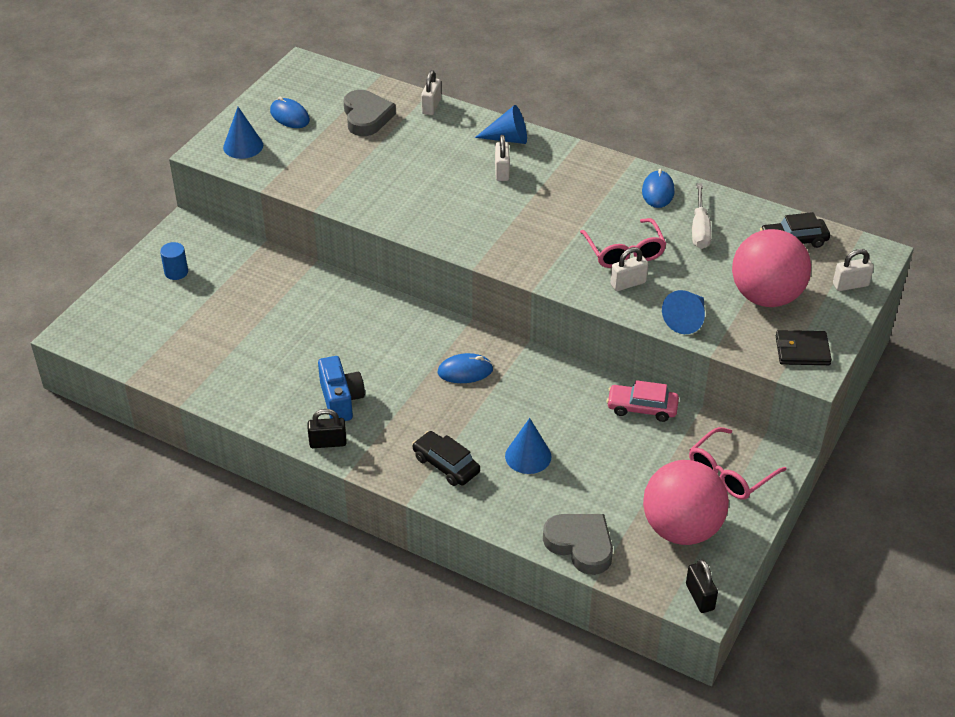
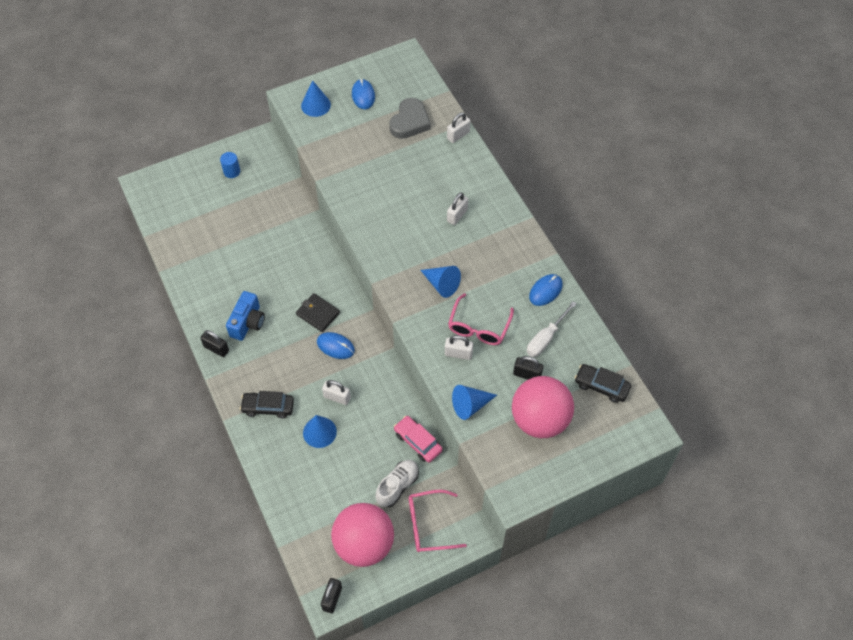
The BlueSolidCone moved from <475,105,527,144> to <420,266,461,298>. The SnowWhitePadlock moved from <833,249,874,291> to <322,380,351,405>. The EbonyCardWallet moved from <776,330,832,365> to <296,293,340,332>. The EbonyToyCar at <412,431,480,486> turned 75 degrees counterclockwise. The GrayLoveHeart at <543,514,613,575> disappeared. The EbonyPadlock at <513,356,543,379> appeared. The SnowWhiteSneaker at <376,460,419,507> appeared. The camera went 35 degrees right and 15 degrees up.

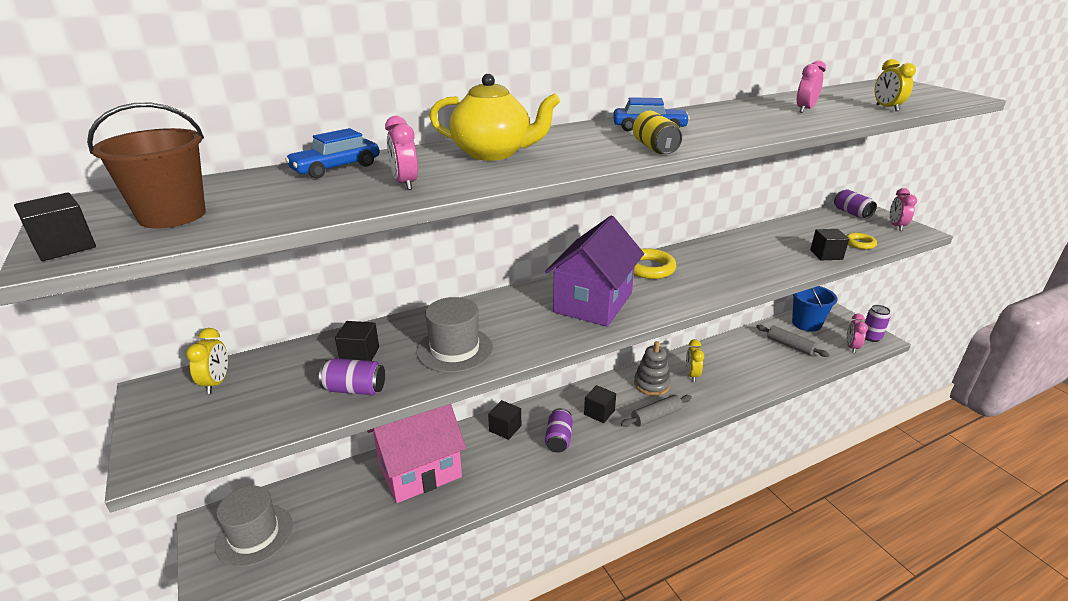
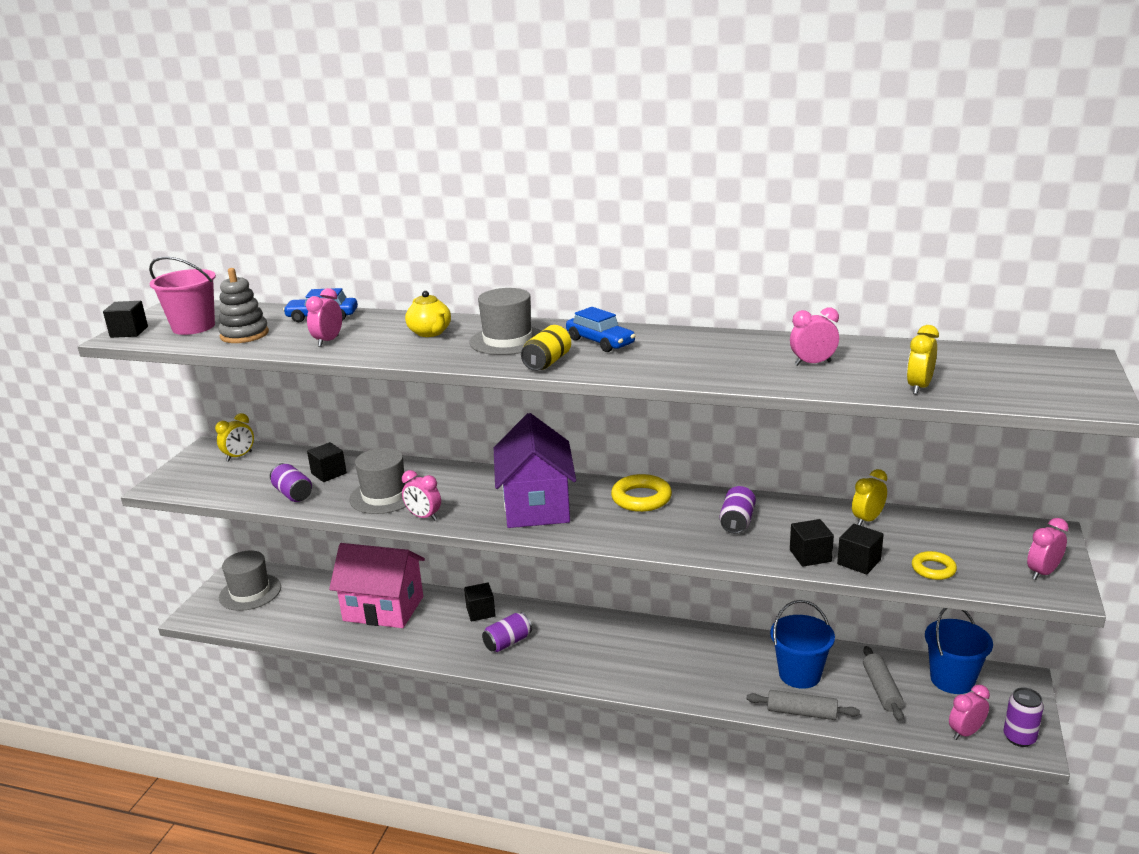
The BrightYellowTeaPot at <429,74,560,161> changed to 0.63 times the size. The DarkBrownSandBucket at <87,103,206,229> became the PinkSandBucket at <149,256,216,335>. The RoyalPurpleSodaCan moved from <834,189,877,219> to <720,486,756,534>. The RoyalPurpleToyHouse at <545,216,644,327> turned 75 degrees counterclockwise. The BrightYellowClock moved from <686,339,704,382> to <852,469,887,526>. The GrayStackingToy moved from <634,341,671,396> to <218,268,269,343>. The EbonySolidCube moved from <584,385,616,423> to <790,519,834,567>. The GrayRollingPin moved from <621,395,692,427> to <747,690,860,720>. The GrayTopHat at <470,288,541,355> appeared. The PinkClock at <402,470,441,521> appeared. The BlueSandBucket at <770,600,835,689> appeared. The camera went 45 degrees right and 5 degrees down.

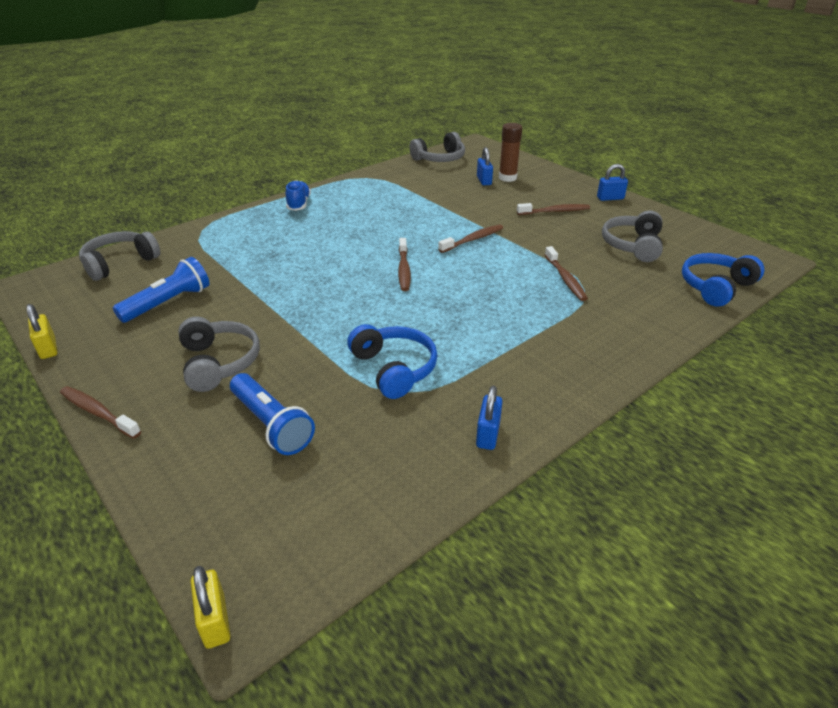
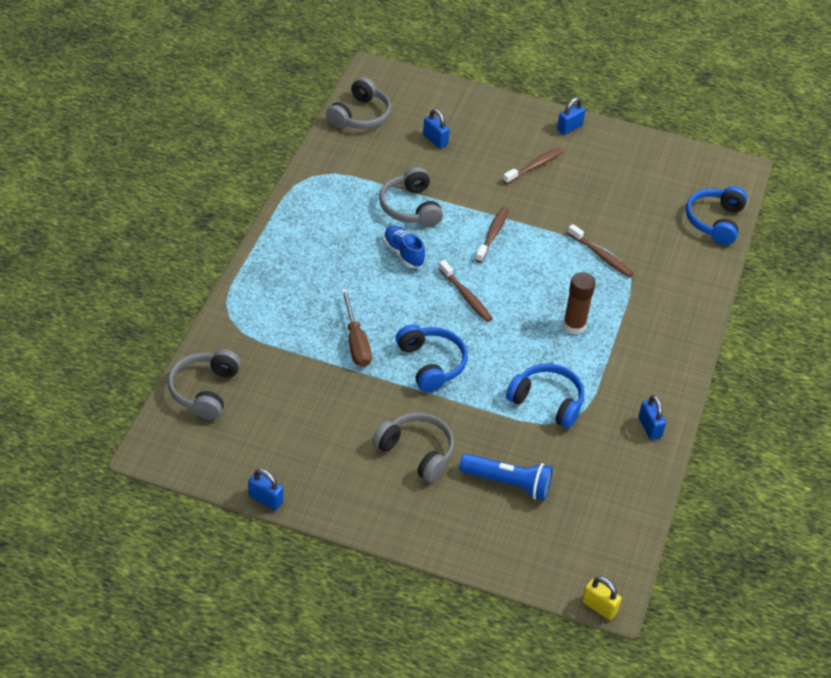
The DarkBrownGlueStick moved from <499,123,522,182> to <563,272,596,335>. The BlueSneaker moved from <286,180,311,211> to <383,225,425,268>. The GrayOverEarHeadphones moved from <602,211,663,262> to <379,167,443,227>. The BlueTorch at <113,257,209,323> disappeared. The BrightYellowPadlock at <26,304,57,359> became the BluePadlock at <248,469,283,510>. The DarkBrownDentalBrush at <60,386,141,439> disappeared. The DarkBrownFlatScrewdriver at <341,289,372,367> appeared. The BlueOverEarHeadphones at <396,324,467,392> appeared. The camera went 35 degrees left and 10 degrees up.

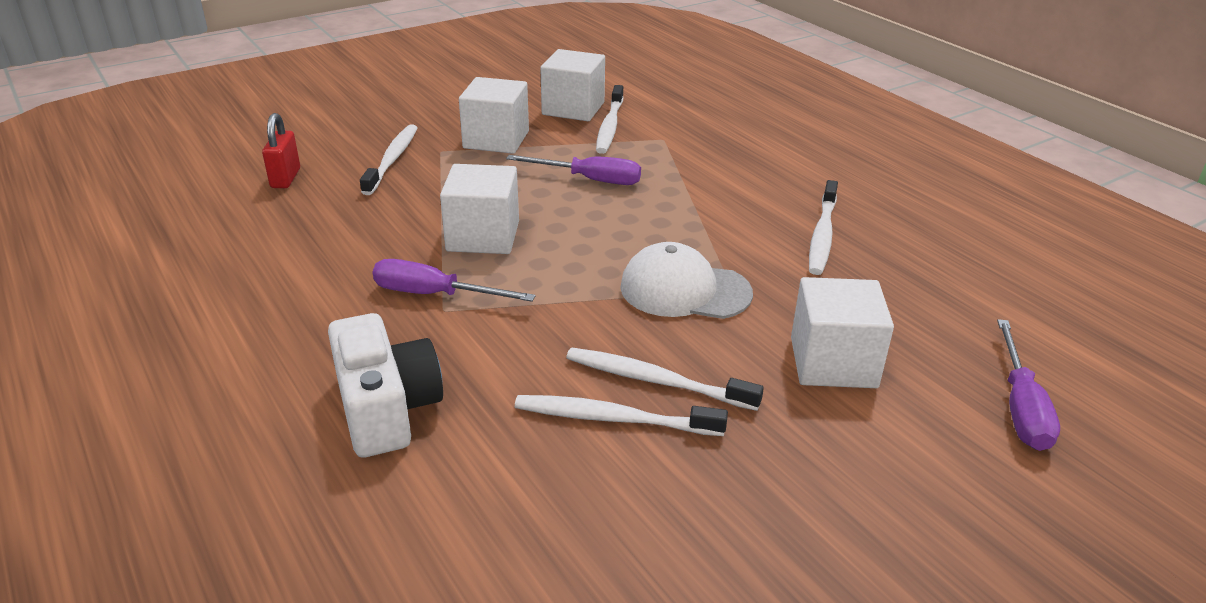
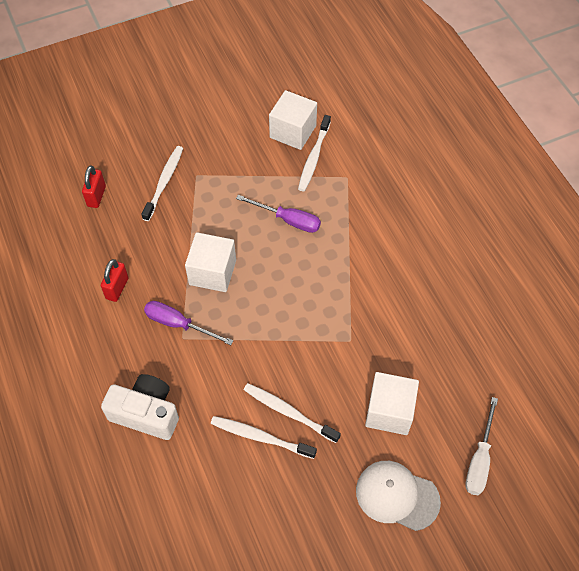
The SnowWhiteSolidCube at <459,77,529,154> disappeared. The SnowWhiteDentalBrush at <809,180,838,275> disappeared. The SnowWhitePeakedCap moved from <620,242,753,319> to <356,461,441,531>. The SnowWhiteCamera at <328,313,443,458> turned 60 degrees counterclockwise. The RoyalPurpleFlatScrewdriver at <997,319,1060,451> became the SnowWhiteFlatScrewdriver at <465,397,498,495>. The ScarletPadlock at <101,259,129,302> appeared. The camera went 10 degrees right and 25 degrees up.

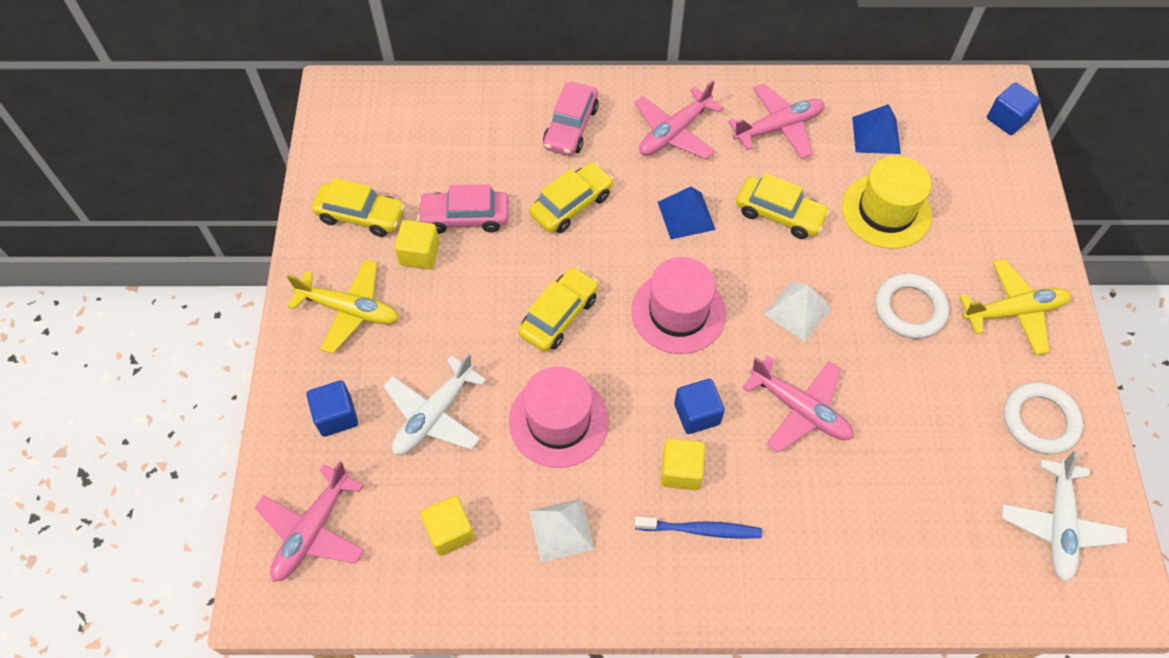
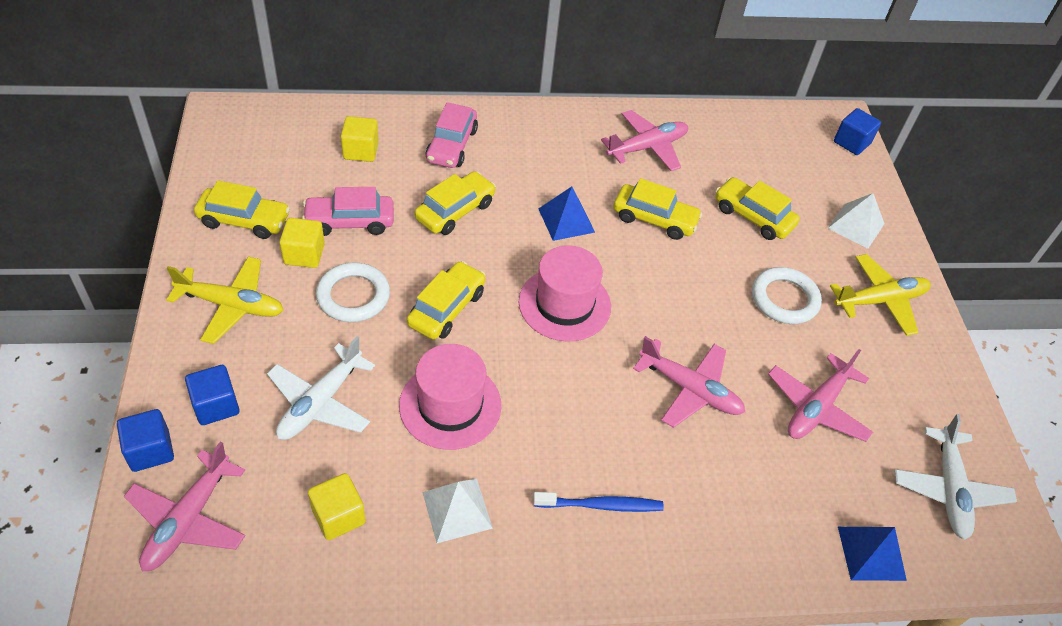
The PinkPlane moved from <634,80,723,159> to <768,349,873,442>. The BluePyramidShape moved from <852,104,901,154> to <838,527,907,581>. The BrightYellowTopHat at <842,156,932,249> was replaced by the BrightYellowToyCar at <715,177,800,240>. The SnowWhitePyramidShape moved from <764,281,832,341> to <828,193,885,249>. The BlueSolidCube moved from <674,379,725,434> to <117,409,174,472>. The SnowWhiteHoop moved from <1004,382,1083,454> to <316,262,390,322>. The BrightYellowSolidCube moved from <661,438,705,490> to <341,116,379,162>. The camera went 10 degrees left and 10 degrees down.

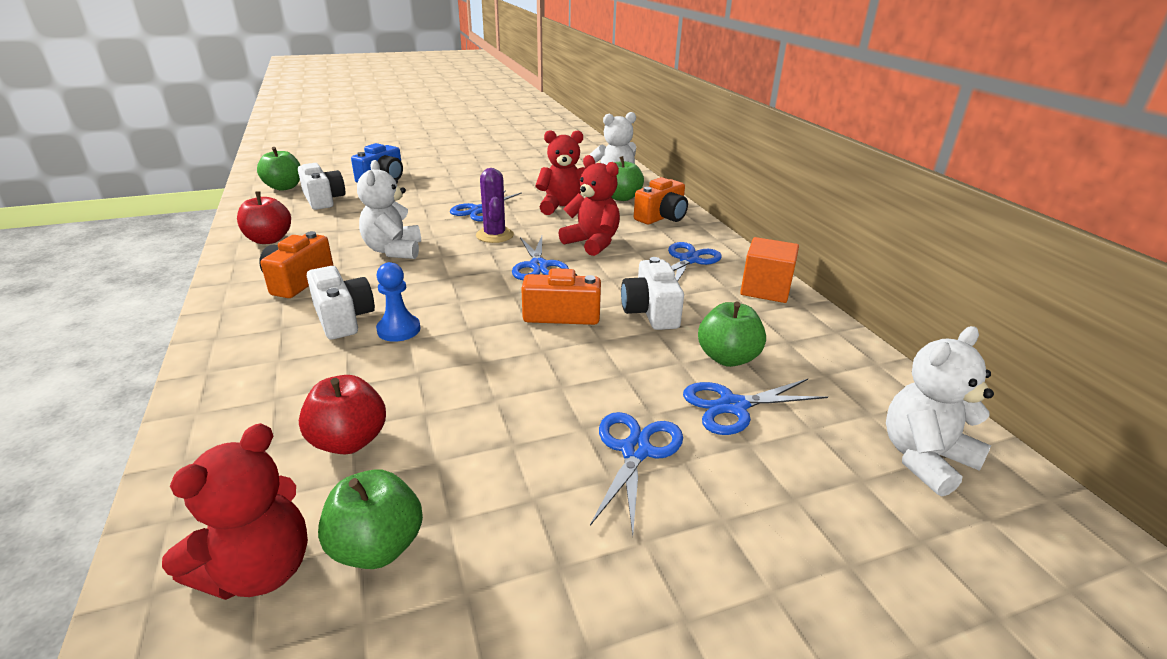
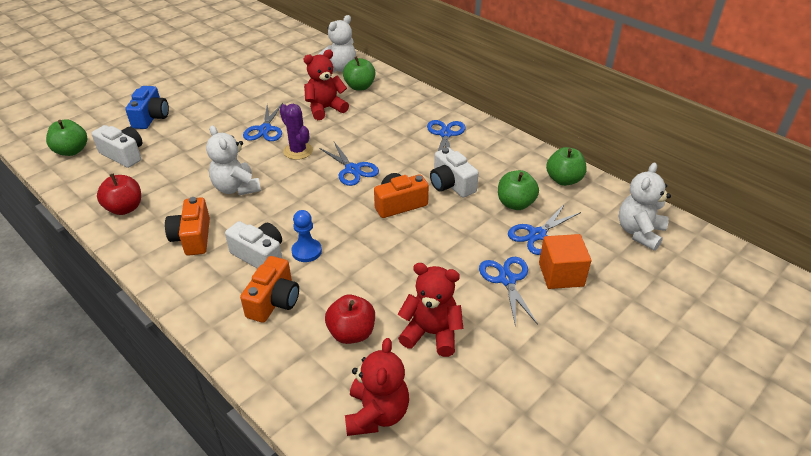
The ScarletTeddyBear moved from <559,155,620,256> to <398,263,463,357>. The OrangeCamera moved from <634,177,688,224> to <240,256,299,323>. The OrangeSolidCube moved from <740,237,799,303> to <539,234,591,289>. The GreenToyApple moved from <318,469,423,569> to <546,147,587,186>. The camera went 25 degrees left and 10 degrees up.

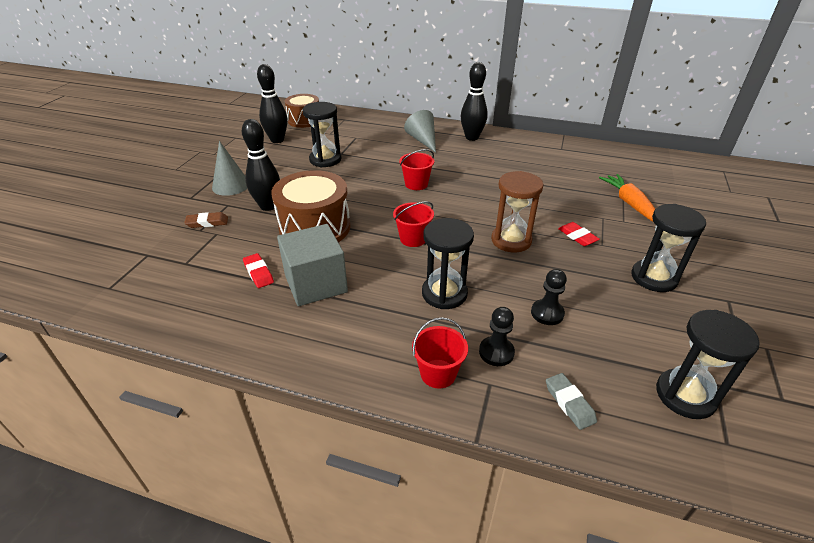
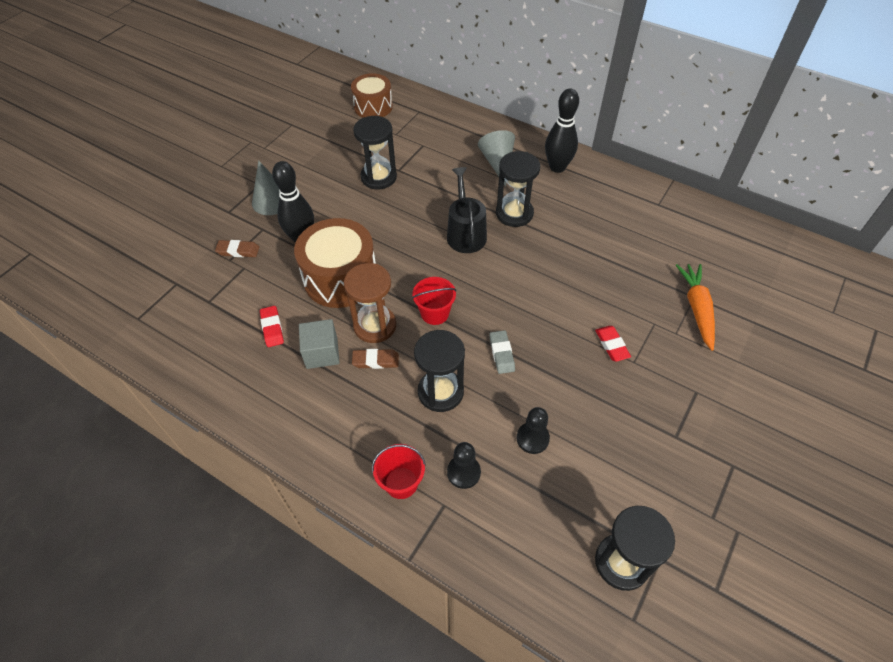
The EbonyBowlingPin at <257,64,287,143> disappeared. The ScarletSandBucket at <399,149,434,190> was replaced by the EbonySprinklingCan at <447,167,487,253>. The DarkBrownSandTimer moved from <491,171,543,253> to <344,263,396,343>. The EbonySandTimer moved from <632,204,706,292> to <496,151,540,227>. The GraySolidCube at <277,224,348,306> changed to 0.65 times the size. The GrayPencilEraser moved from <546,373,597,430> to <489,330,515,374>. The DarkBrownPencilEraser at <352,349,399,369> appeared. The camera went 15 degrees right and 15 degrees up.

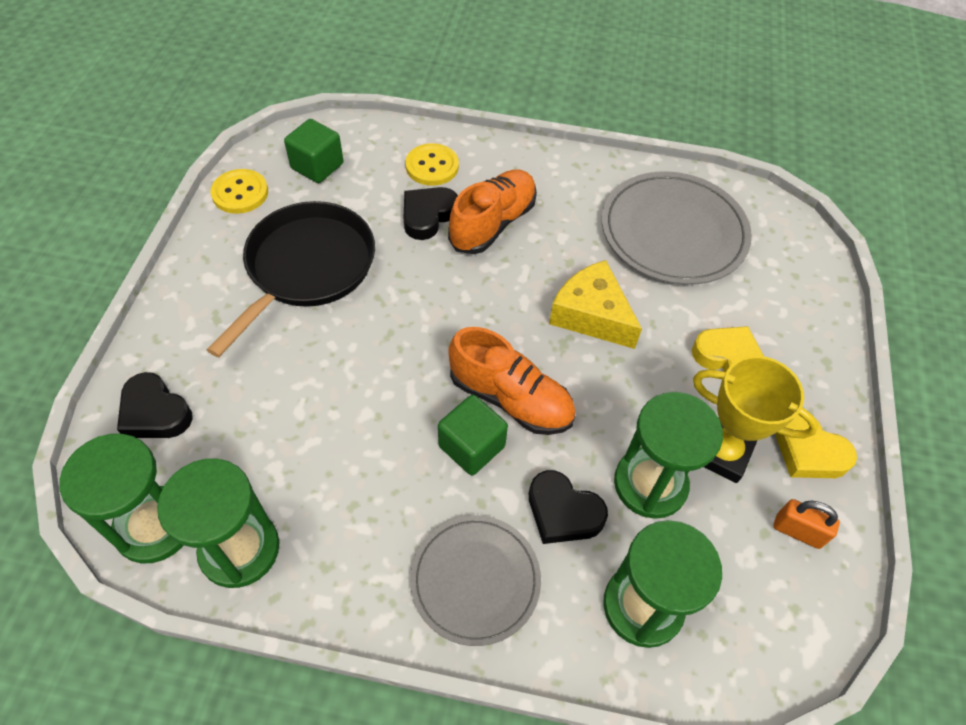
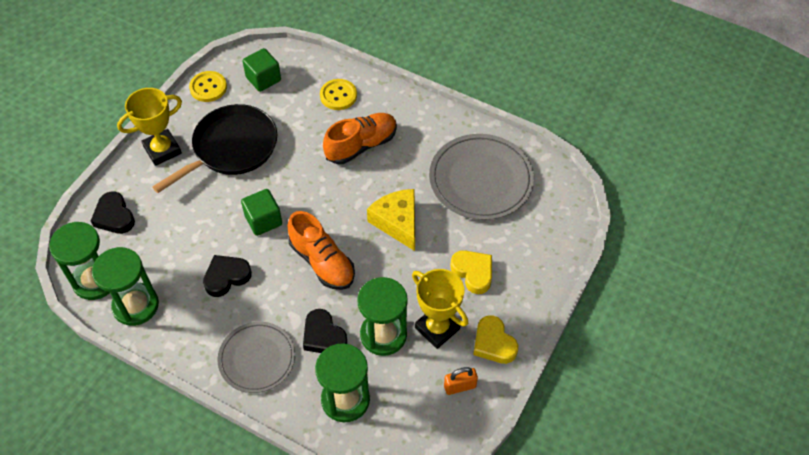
The EbonyLoveHeart moved from <404,187,458,240> to <203,255,252,297>. The GreenSolidCube moved from <438,395,508,475> to <241,189,282,236>. The OrangePadlock at <773,499,840,549> turned 60 degrees counterclockwise. The BrightYellowTrophy at <117,88,182,166> appeared. The camera went 20 degrees right and 0 degrees up.

